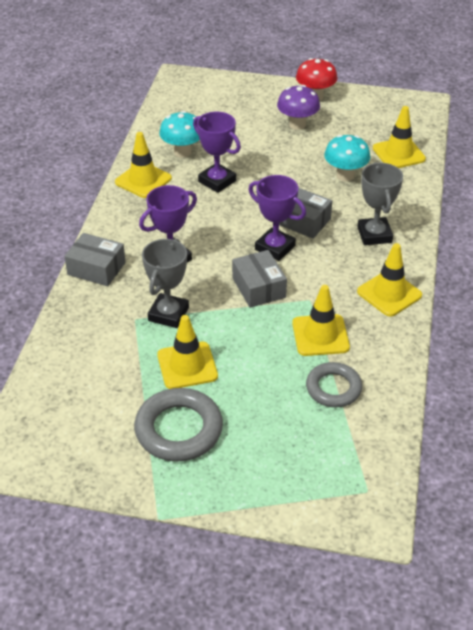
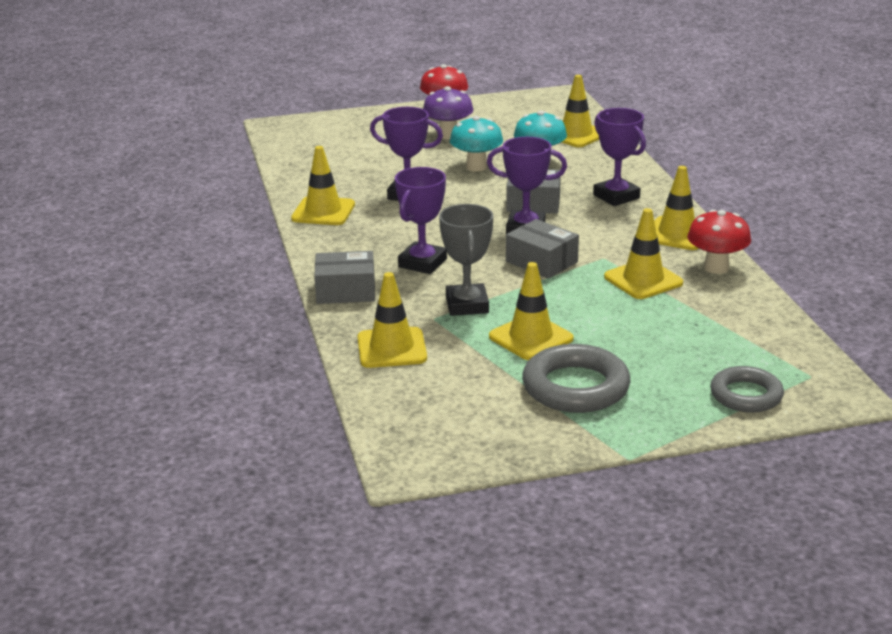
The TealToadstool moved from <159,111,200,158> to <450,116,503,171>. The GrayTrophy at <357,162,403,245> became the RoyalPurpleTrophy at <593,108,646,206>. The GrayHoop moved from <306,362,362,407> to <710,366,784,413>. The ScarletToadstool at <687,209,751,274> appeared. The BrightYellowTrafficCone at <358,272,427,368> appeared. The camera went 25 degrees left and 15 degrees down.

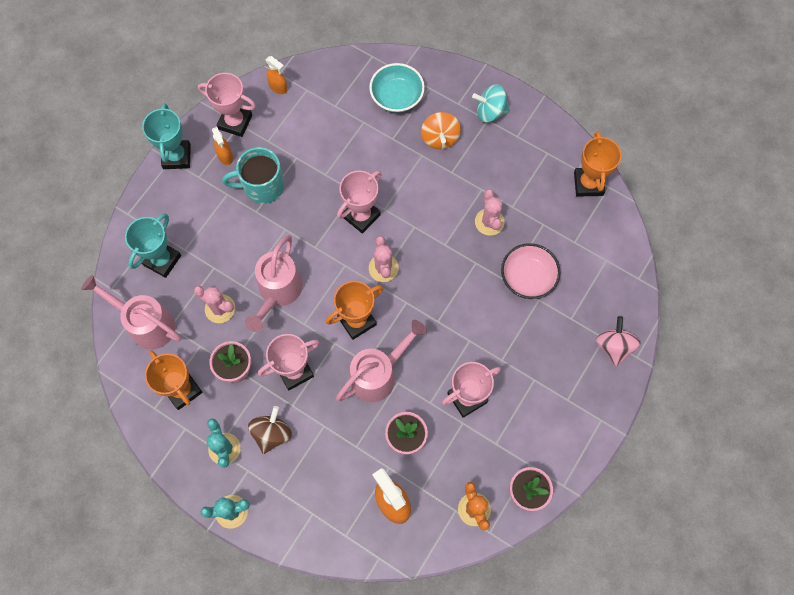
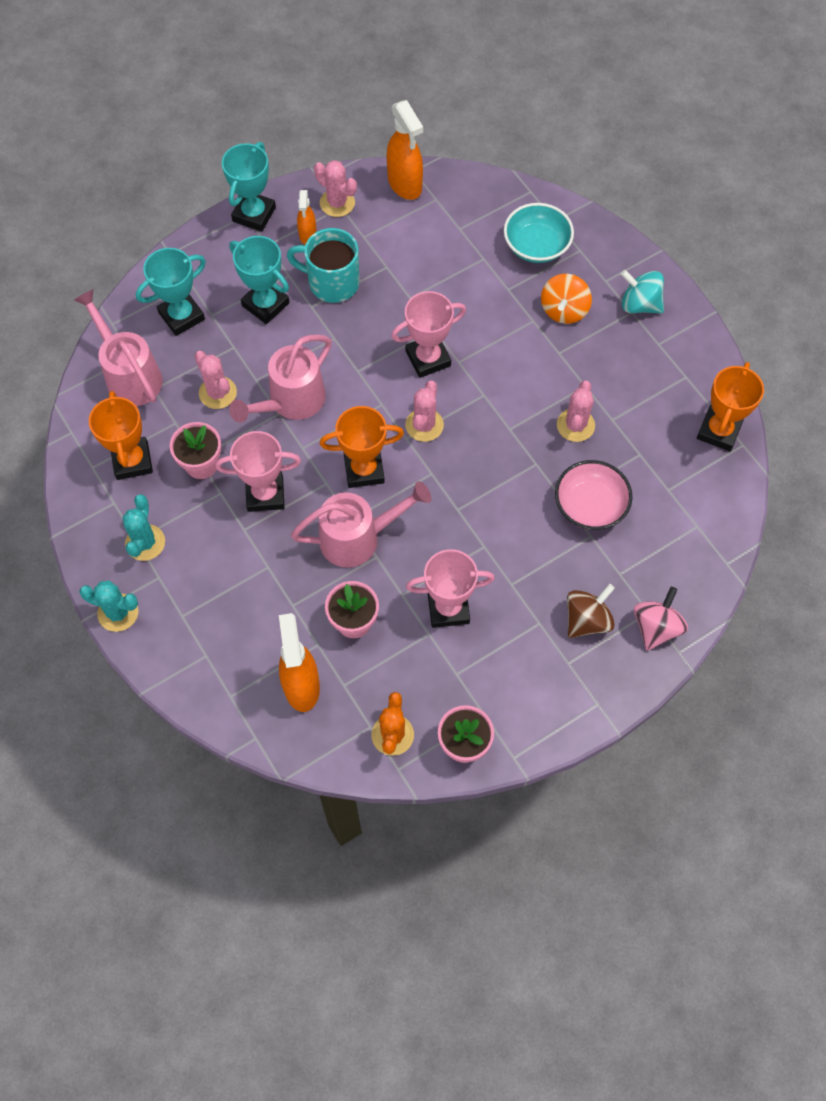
The OrangeSprayer at <266,56,287,94> changed to 1.75 times the size. The PinkTrophy at <198,73,256,137> was replaced by the PinkCactus at <314,160,357,217>. The DarkBrownSpinningTop moved from <248,406,292,454> to <567,584,615,638>. The TealTrophy at <229,236,289,324> appeared. The camera went 25 degrees right and 5 degrees down.

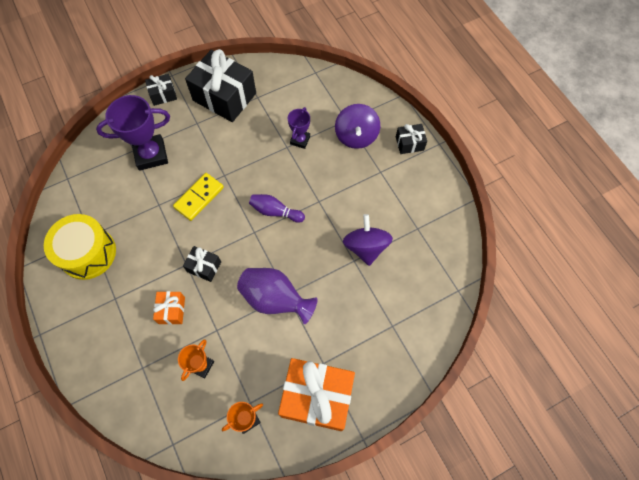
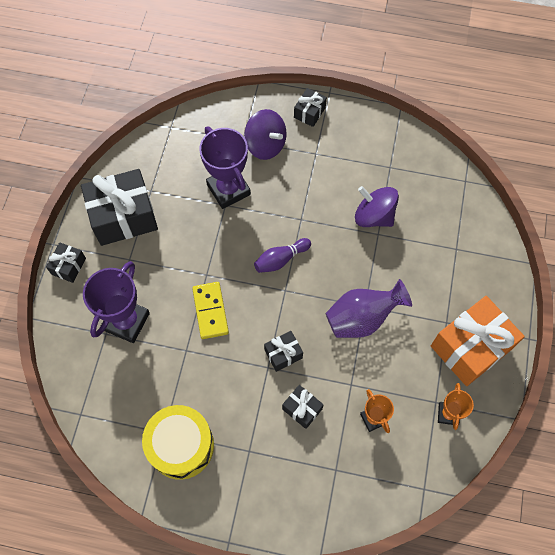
The RoyalPurpleTrophy at <288,107,310,149> changed to 1.82 times the size. The OrangeGift at <153,291,185,325> became the EbonyGift at <282,385,324,429>. The camera went 50 degrees left and 0 degrees up.

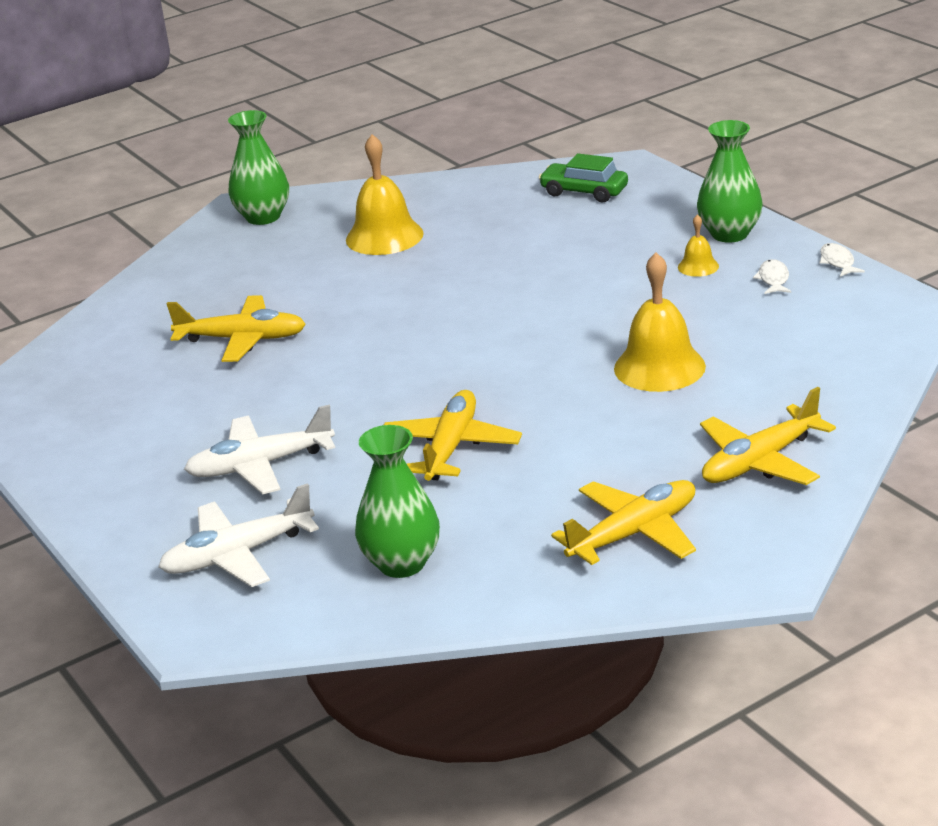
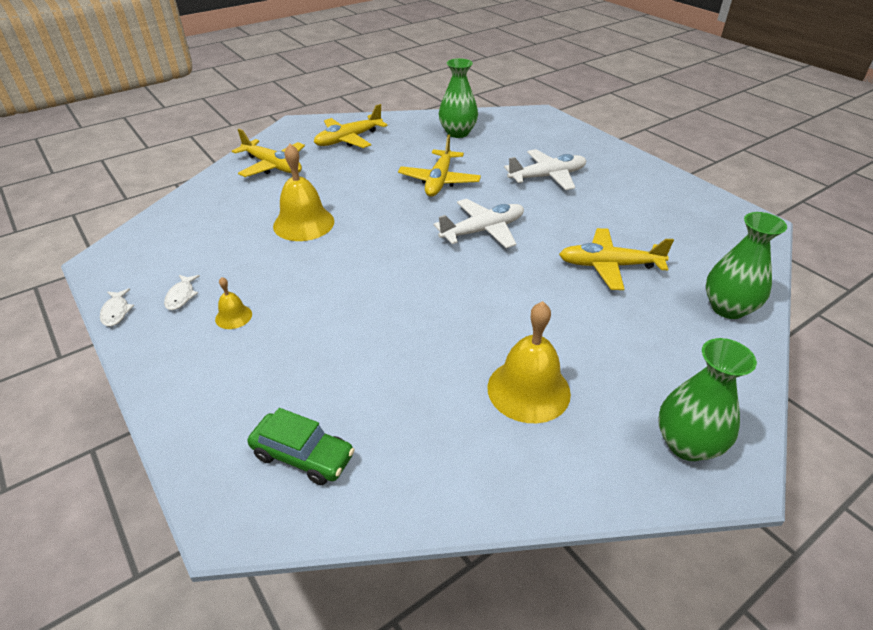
The GreenTallVase moved from <697,120,763,243> to <706,212,787,319>. The BrightYellowPlane at <700,387,836,485> turned 75 degrees clockwise. The SnowWhitePlane moved from <158,483,319,587> to <433,199,524,248>. The camera went 175 degrees right and 10 degrees up.

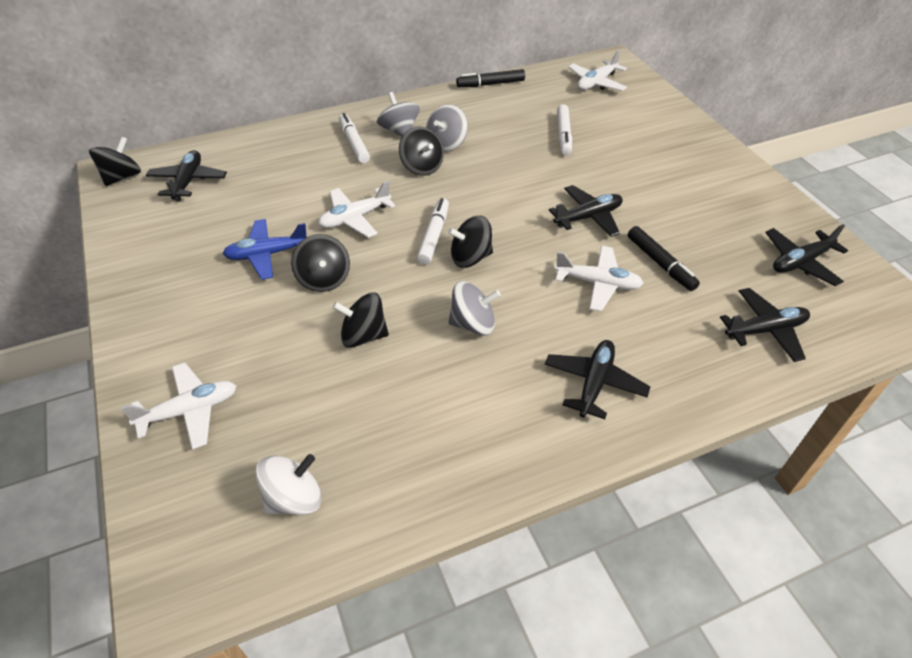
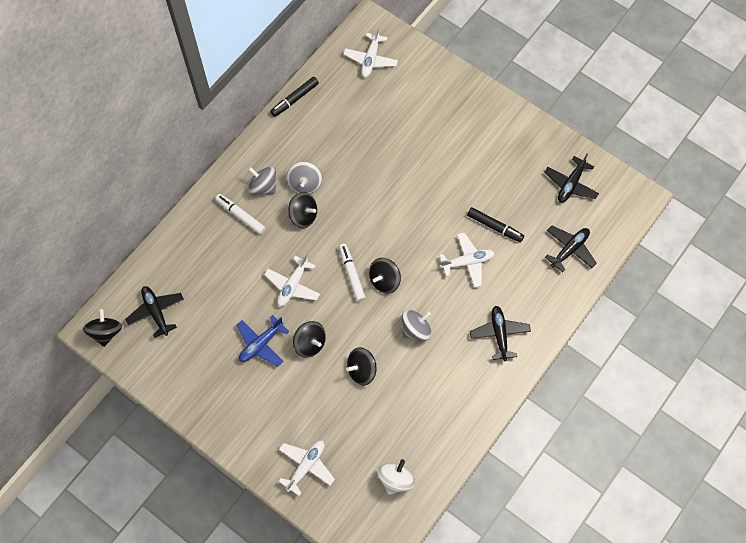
The SnowWhiteFeltPen at <557,104,572,155> disappeared. The EbonyPlane at <549,185,623,237> disappeared. The camera went 30 degrees left and 20 degrees up.

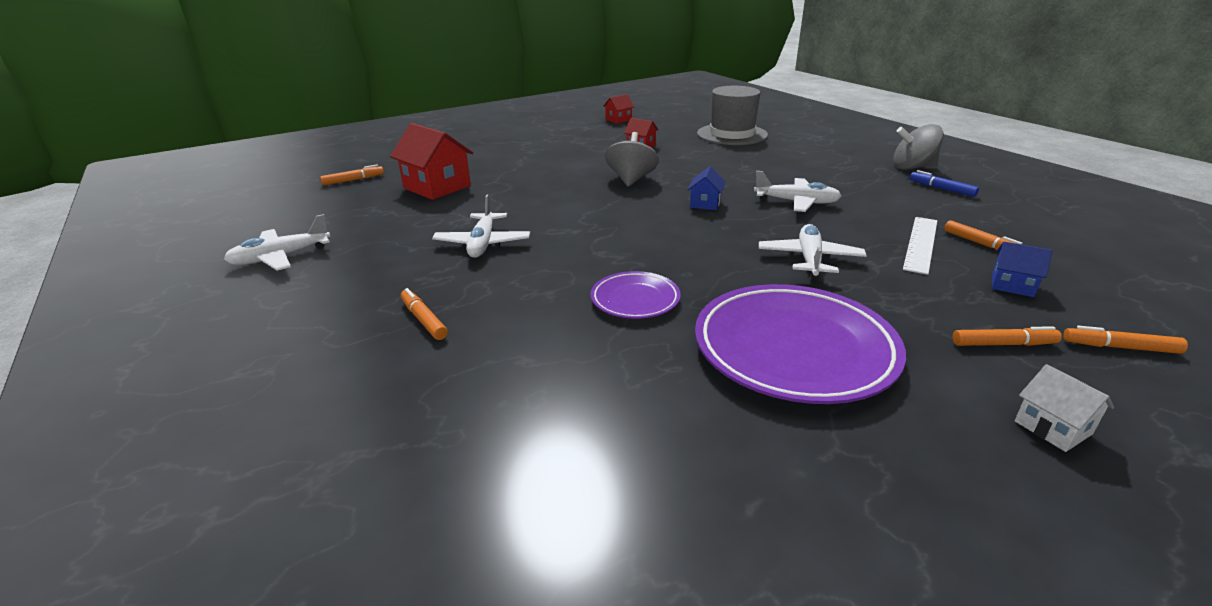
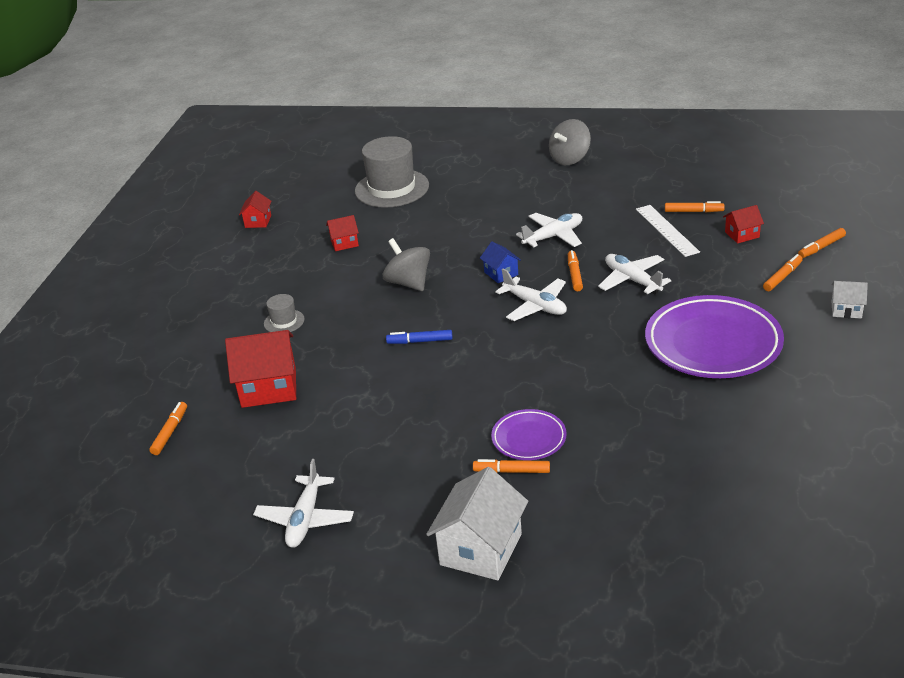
The BlueFeltPen moved from <910,170,979,197> to <386,330,453,344>. The SnowWhitePlane moved from <432,194,530,258> to <495,269,567,321>. The BlueToyHouse at <992,242,1052,297> became the ScarletToyHouse at <723,205,764,243>. The RoyalPurpleDinnerPlate moved from <591,271,681,319> to <491,409,567,460>. The OrangeFeltPen at <568,250,583,291> appeared. The GrayTopHat at <264,294,305,332> appeared. The SnowWhiteToyHouse at <426,467,528,581> appeared. The camera went 45 degrees left and 5 degrees up.

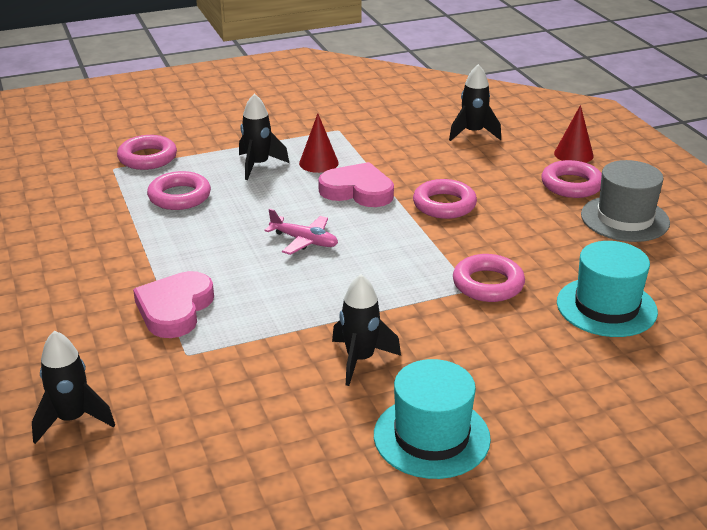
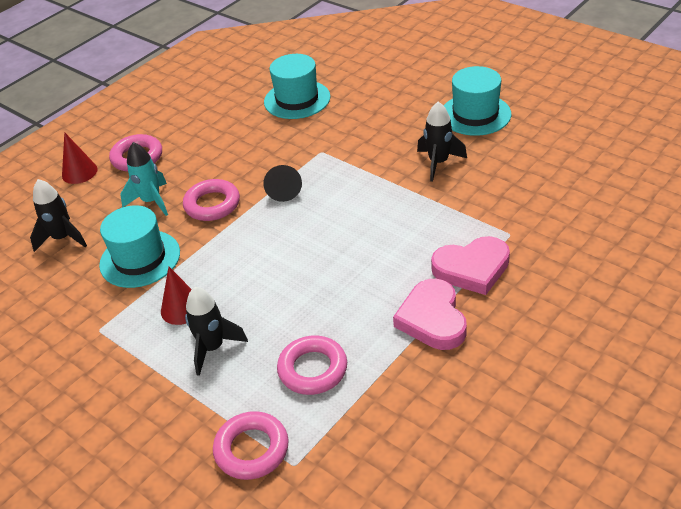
The GrayTopHat at <581,160,670,242> disappeared. The PinkLoveHeart moved from <318,162,394,207> to <393,278,467,350>. The PinkPlane at <264,209,338,255> disappeared. The PinkHoop at <453,254,525,302> disappeared. The EbonyToyRocket at <32,330,115,444> disappeared. The TealToyRocket at <120,142,168,216> appeared. The EbonySolidCone at <263,165,302,202> appeared. The TealTopHat at <99,205,180,288> appeared. The camera went 115 degrees left and 10 degrees up.

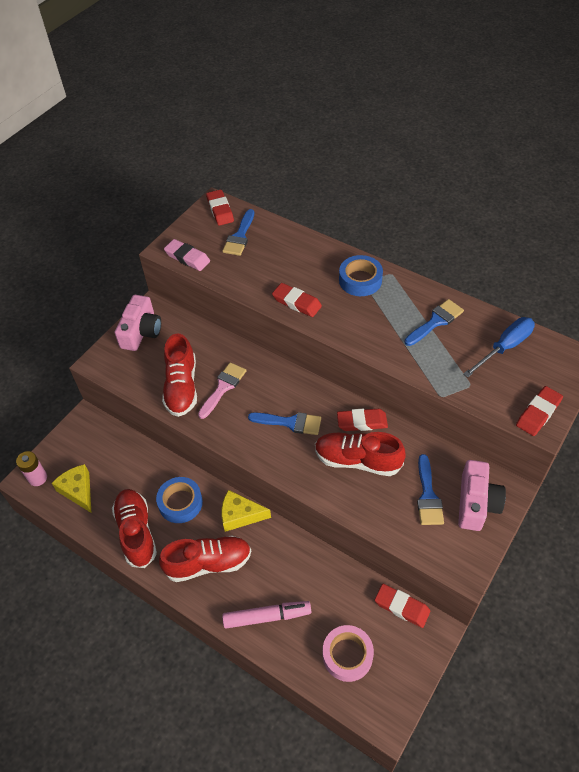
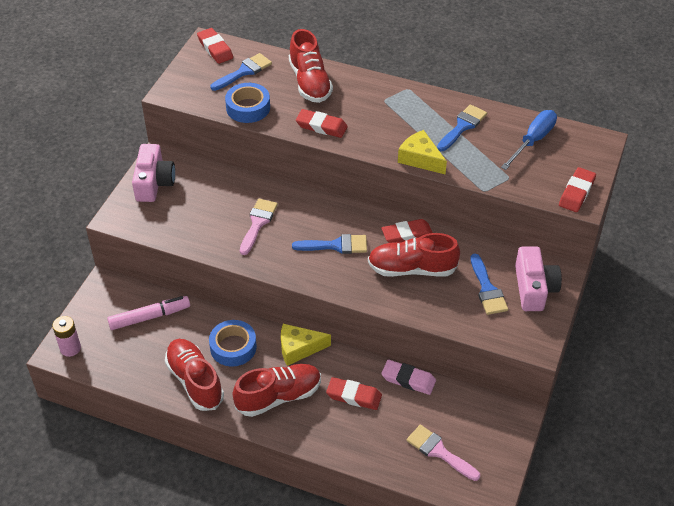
The BluePaintBrush at <222,209,254,256> turned 135 degrees counterclockwise. The PinkPencilEraser moved from <164,239,210,271> to <381,360,436,395>. The BlueStickyTape moved from <339,255,383,296> to <225,83,270,123>. The ScarletSneaker moved from <162,333,197,417> to <289,29,333,103>. The BrightYellowCheese moved from <52,464,91,513> to <398,130,447,174>. The ScarletPencilEraser moved from <375,584,430,628> to <326,377,382,410>. The PinkFeltPen moved from <222,601,311,629> to <107,296,190,330>. The PinkStickyTape at <323,625,374,682> was replaced by the PinkPaintBrush at <406,425,480,481>. The camera went 15 degrees left and 5 degrees down.

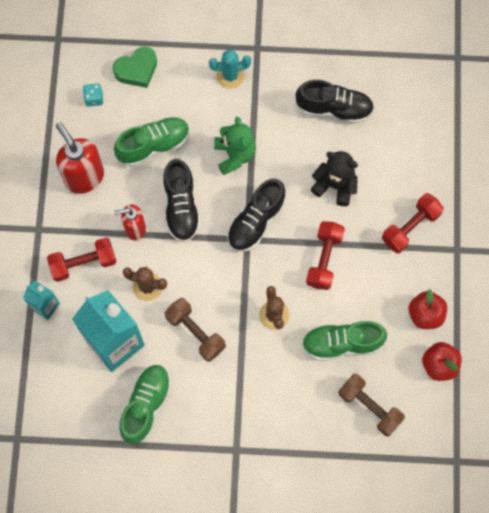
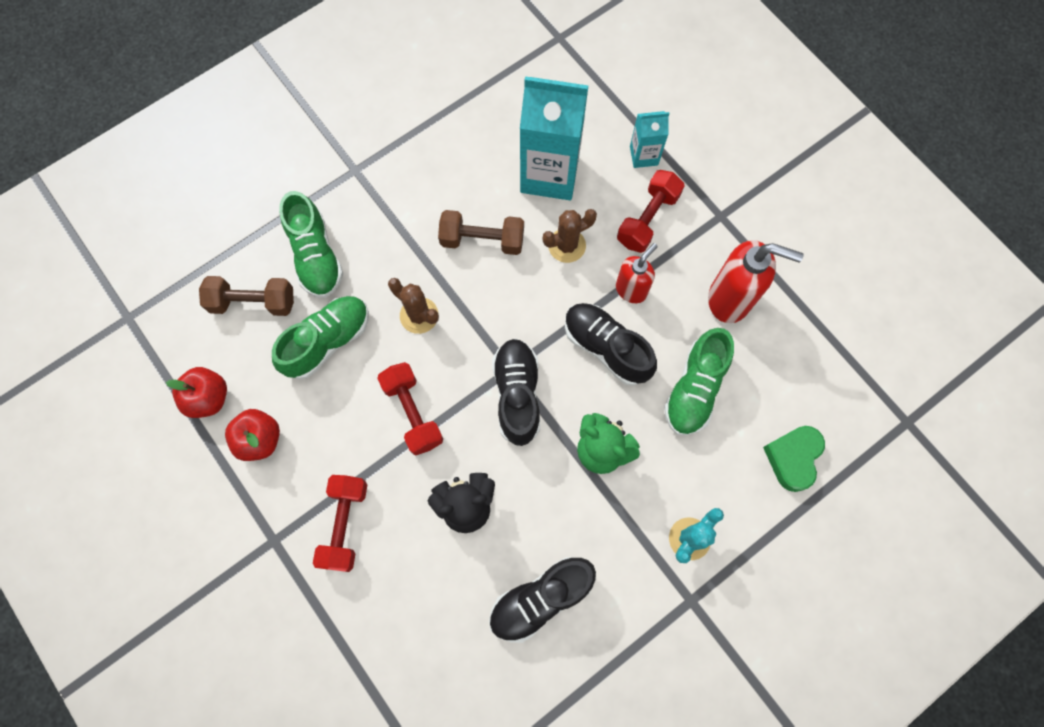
The TealDice at <83,83,104,107> disappeared. The GreenSneaker moved from <119,365,171,444> to <279,191,343,298>. The camera went 140 degrees right and 0 degrees up.

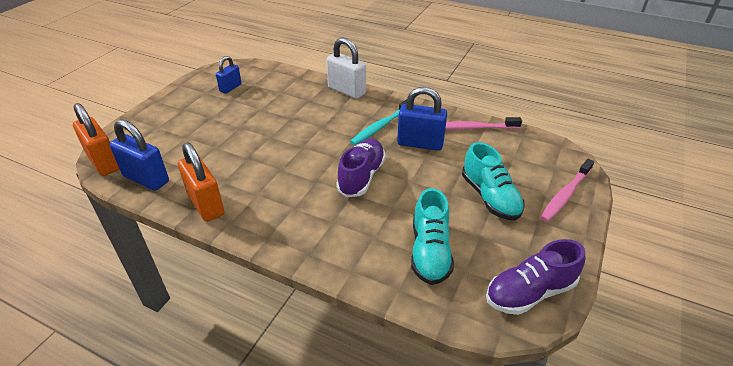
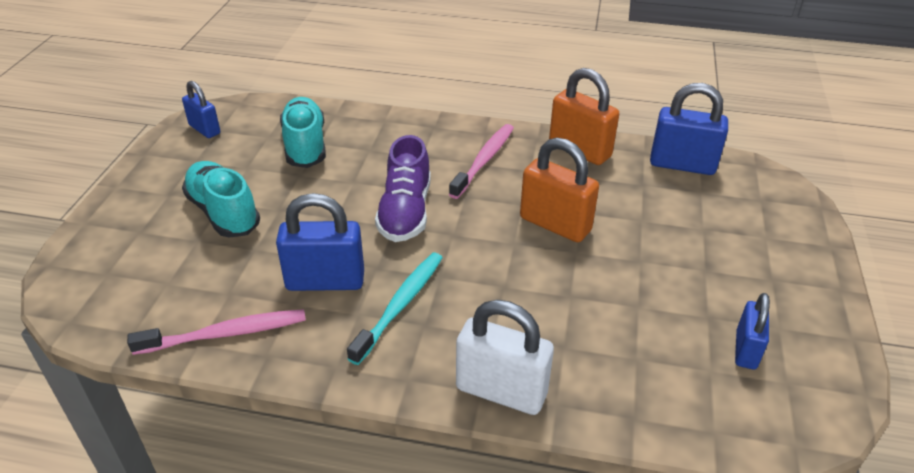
The OrangePadlock moved from <73,103,119,176> to <520,138,599,242>. The PinkDentalBrush moved from <540,159,594,222> to <449,124,514,199>. The RoyalPurpleSneaker at <486,239,585,315> was replaced by the BluePadlock at <182,81,220,138>. The camera went 165 degrees right and 0 degrees up.

